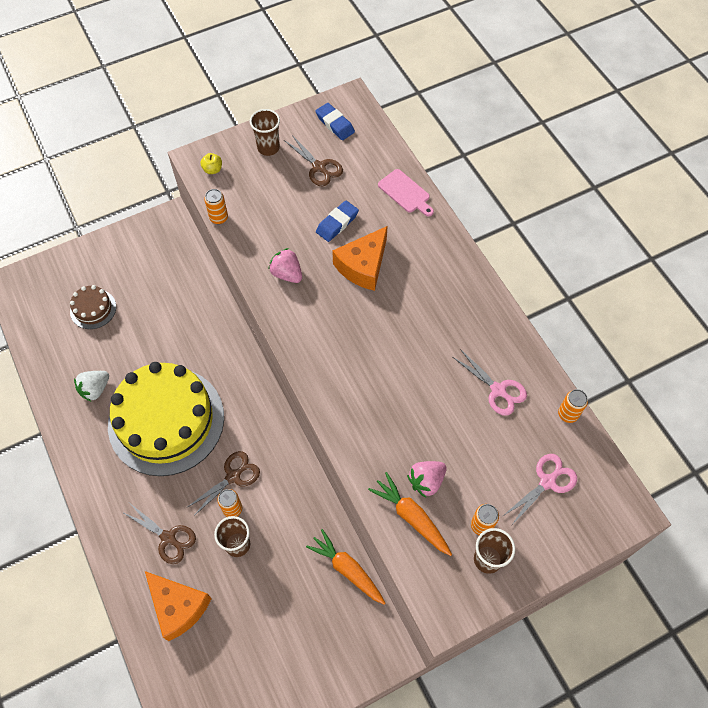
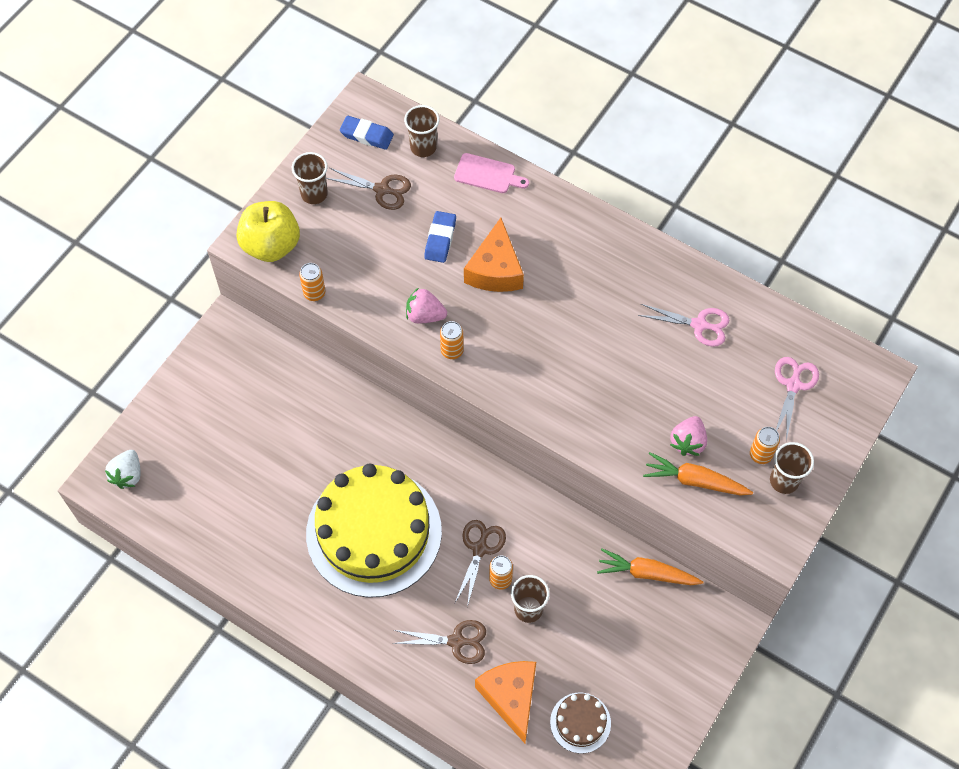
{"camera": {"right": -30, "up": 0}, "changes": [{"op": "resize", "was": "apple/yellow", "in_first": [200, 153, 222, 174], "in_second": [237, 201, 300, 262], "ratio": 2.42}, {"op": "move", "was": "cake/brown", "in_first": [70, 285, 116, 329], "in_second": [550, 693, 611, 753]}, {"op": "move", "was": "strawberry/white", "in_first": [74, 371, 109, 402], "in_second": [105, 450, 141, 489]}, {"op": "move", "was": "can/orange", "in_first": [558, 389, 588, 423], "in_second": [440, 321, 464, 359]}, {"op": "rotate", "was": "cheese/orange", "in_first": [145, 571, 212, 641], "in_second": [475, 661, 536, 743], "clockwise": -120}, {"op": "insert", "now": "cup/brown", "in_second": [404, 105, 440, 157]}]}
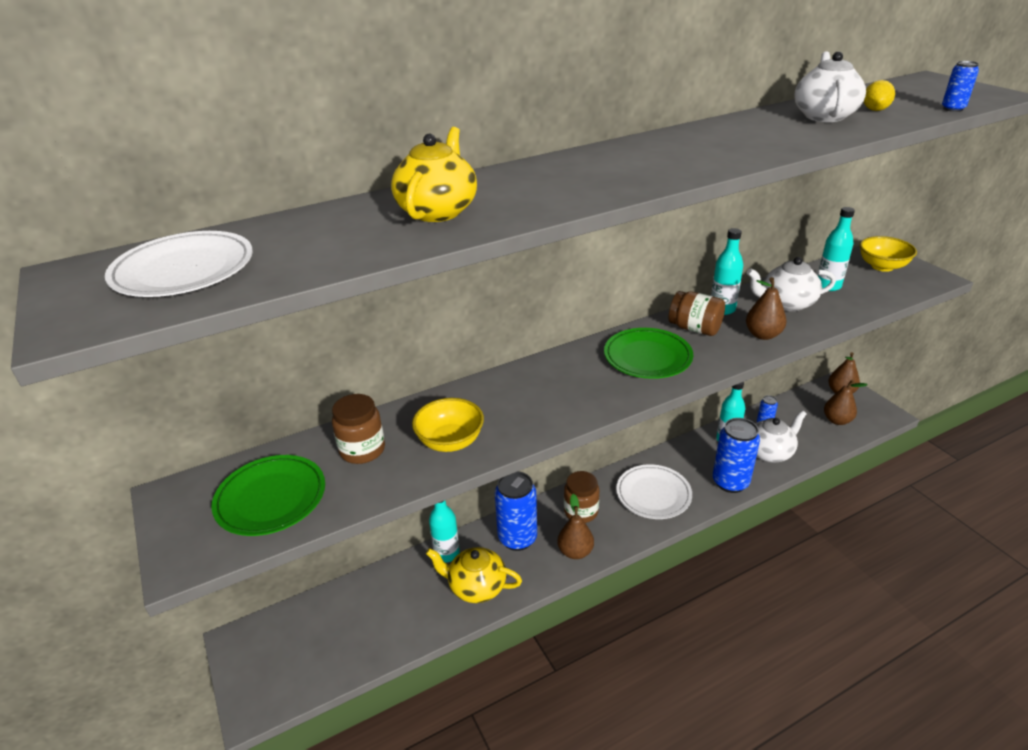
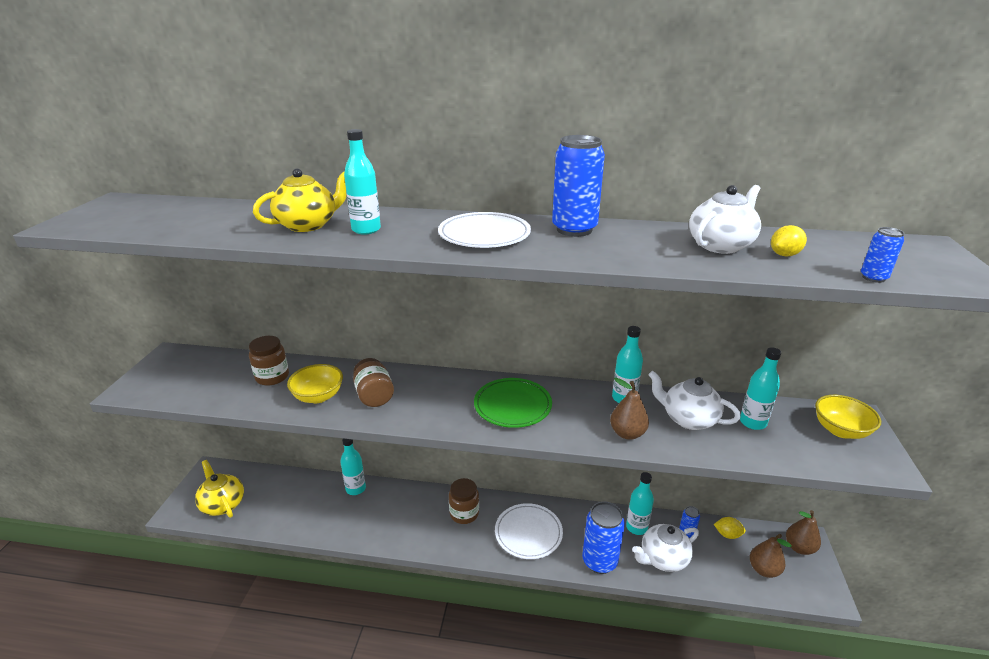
{"camera": {"right": 35, "up": -5}, "changes": [{"op": "move", "was": "plate/white", "in_first": [105, 231, 253, 297], "in_second": [438, 212, 531, 248]}, {"op": "move", "was": "jar/brown", "in_first": [669, 291, 725, 336], "in_second": [353, 358, 394, 407]}, {"op": "rotate", "was": "teapot/white", "in_first": [755, 410, 807, 462], "in_second": [632, 524, 699, 572], "clockwise": 150}, {"op": "delete", "was": "plate/green", "in_first": [211, 455, 325, 536]}, {"op": "move", "was": "can/blue", "in_first": [495, 471, 537, 551], "in_second": [552, 135, 605, 237]}, {"op": "delete", "was": "pear/brown", "in_first": [557, 494, 594, 559]}, {"op": "move", "was": "teapot/yellow", "in_first": [426, 547, 522, 603], "in_second": [195, 460, 244, 518]}, {"op": "insert", "now": "bottle/turquoise", "in_second": [344, 129, 381, 234]}, {"op": "insert", "now": "lemon/yellow", "in_second": [714, 517, 746, 539]}]}
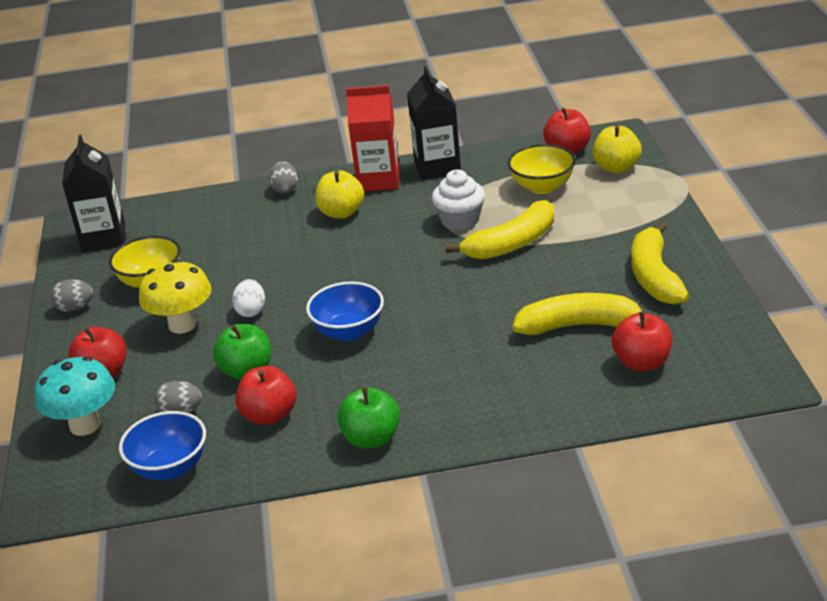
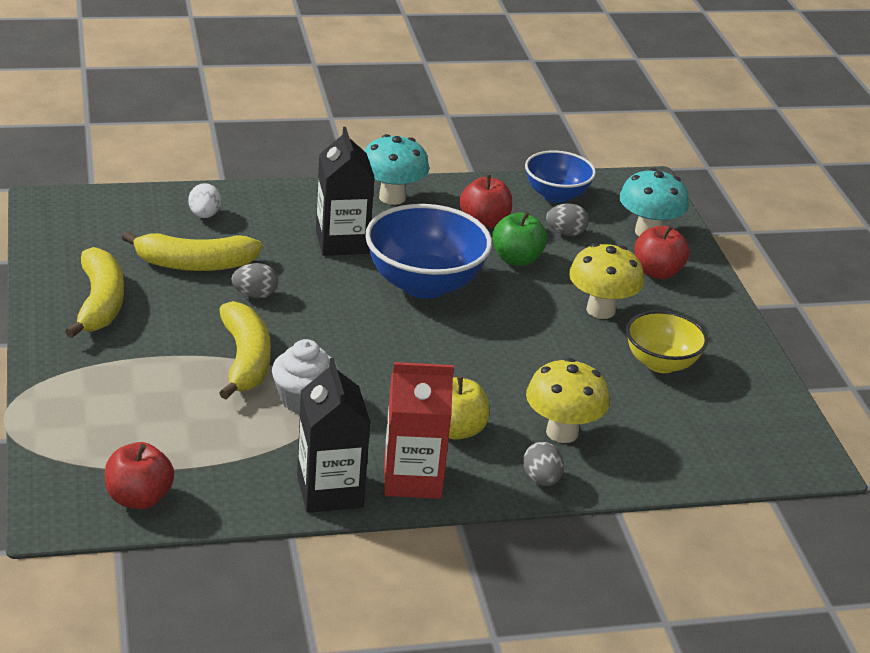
{"camera": {"right": 170, "up": 0}, "changes": [{"op": "delete", "was": "apple/yellow", "in_first": [593, 125, 642, 173]}, {"op": "move", "was": "carton/black", "in_first": [62, 135, 125, 252], "in_second": [316, 127, 374, 256]}, {"op": "delete", "was": "bowl/yellow", "in_first": [508, 144, 576, 194]}, {"op": "rotate", "was": "banana/yellow", "in_first": [446, 200, 554, 260], "in_second": [219, 301, 271, 399], "clockwise": 120}, {"op": "move", "was": "egg/grey", "in_first": [50, 279, 93, 312], "in_second": [231, 263, 278, 298]}, {"op": "move", "was": "egg/white", "in_first": [232, 279, 265, 317], "in_second": [188, 183, 221, 218]}, {"op": "resize", "was": "bowl/blue", "in_first": [306, 281, 384, 341], "in_second": [365, 204, 492, 299], "ratio": 1.62}, {"op": "delete", "was": "apple/red", "in_first": [612, 311, 672, 371]}, {"op": "replace", "was": "apple/green", "now": "mushroom/turquoise", "in_first": [337, 387, 400, 449], "in_second": [365, 134, 429, 205]}, {"op": "insert", "now": "mushroom/yellow", "in_second": [526, 358, 610, 443]}]}
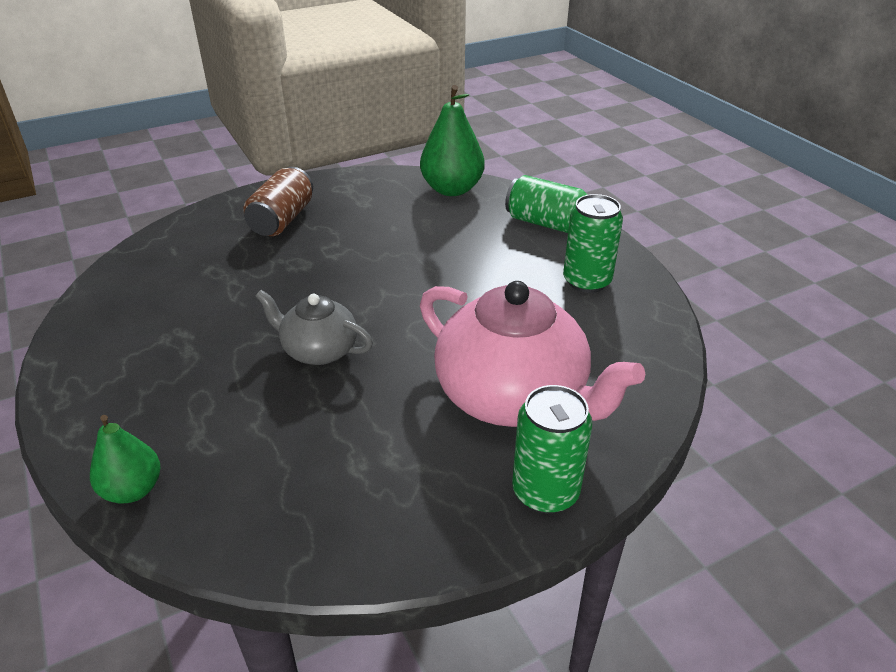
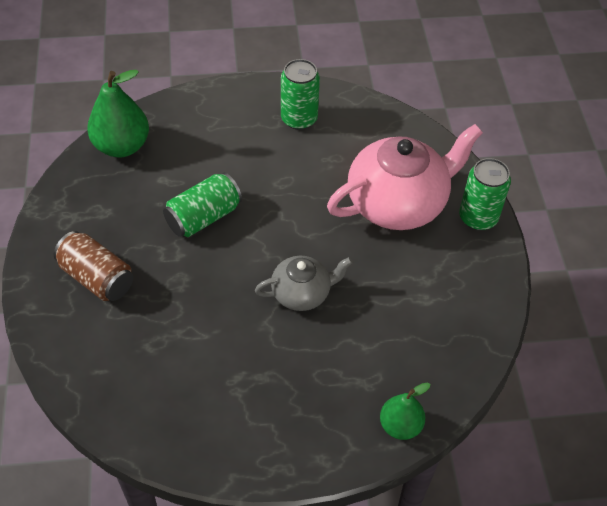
{"camera": {"right": -70, "up": 15}, "changes": [{"op": "move", "was": "can/green", "in_first": [505, 175, 588, 233], "in_second": [163, 173, 242, 237]}, {"op": "rotate", "was": "teapot/grey", "in_first": [255, 290, 373, 365], "in_second": [255, 256, 353, 311], "clockwise": -150}]}
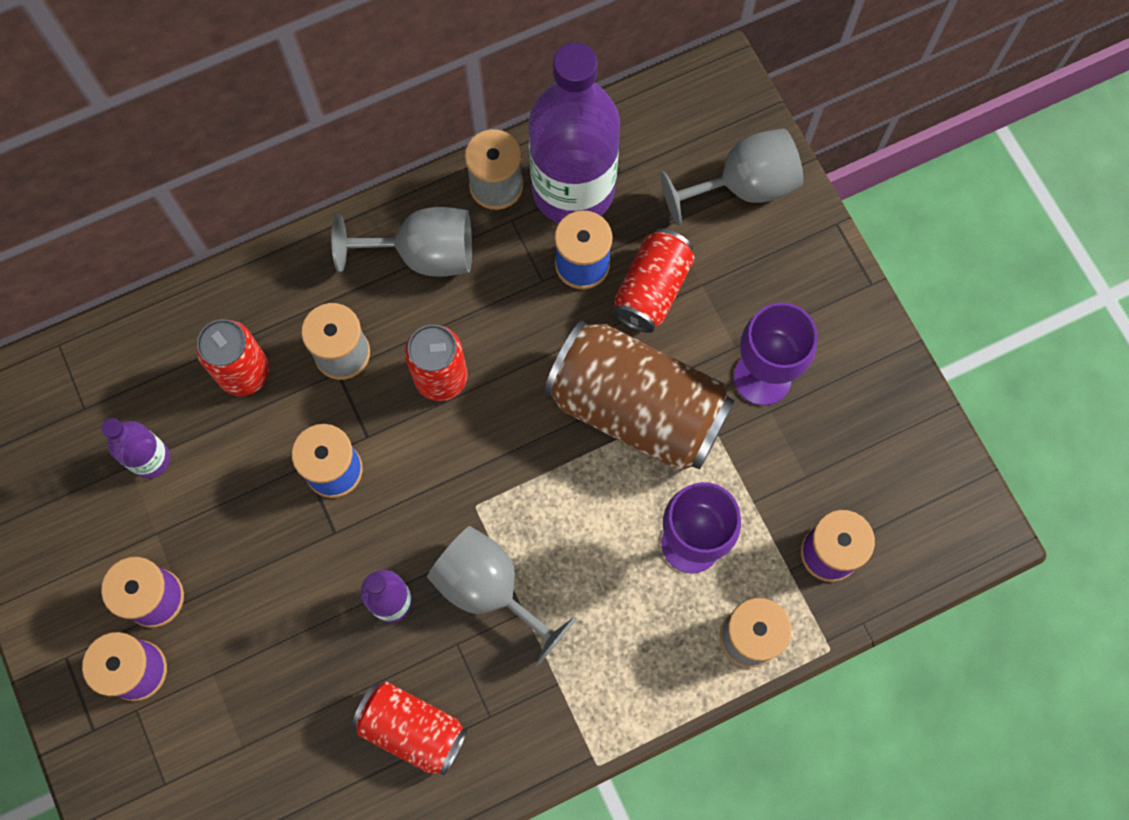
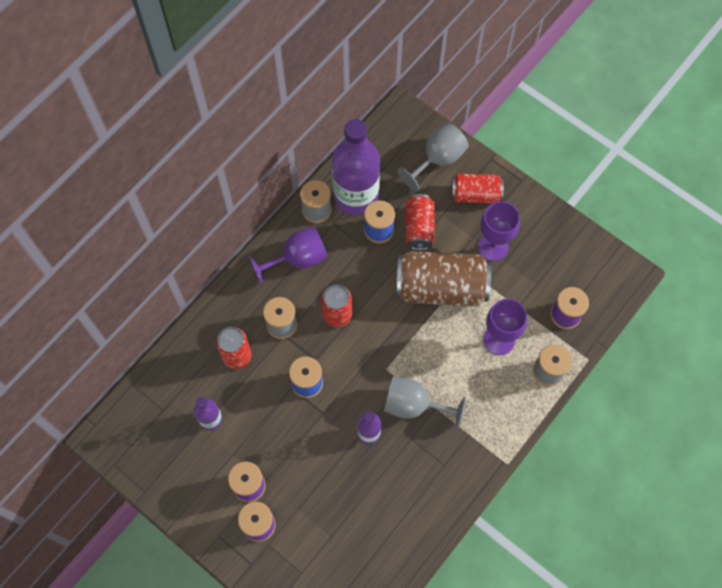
{"camera": {"right": -25, "up": -5}, "changes": [{"op": "recolor", "was": "goblet/grey", "now": "goblet/purple", "in_first": [331, 207, 472, 277], "in_second": [249, 226, 328, 285]}, {"op": "move", "was": "can/red", "in_first": [352, 682, 468, 776], "in_second": [451, 174, 504, 203]}]}
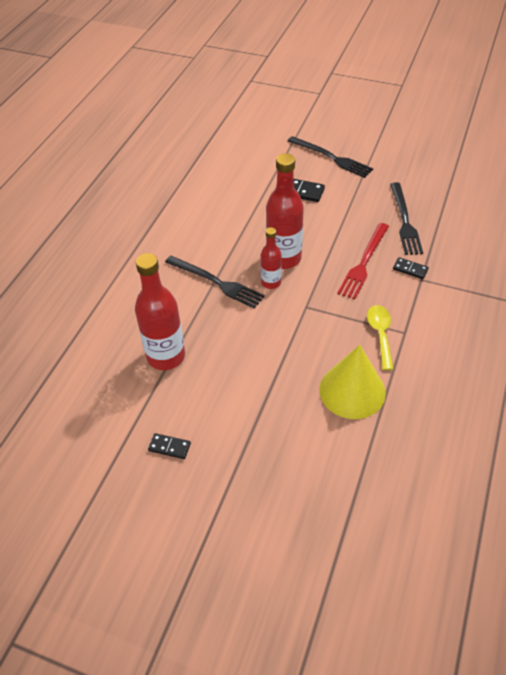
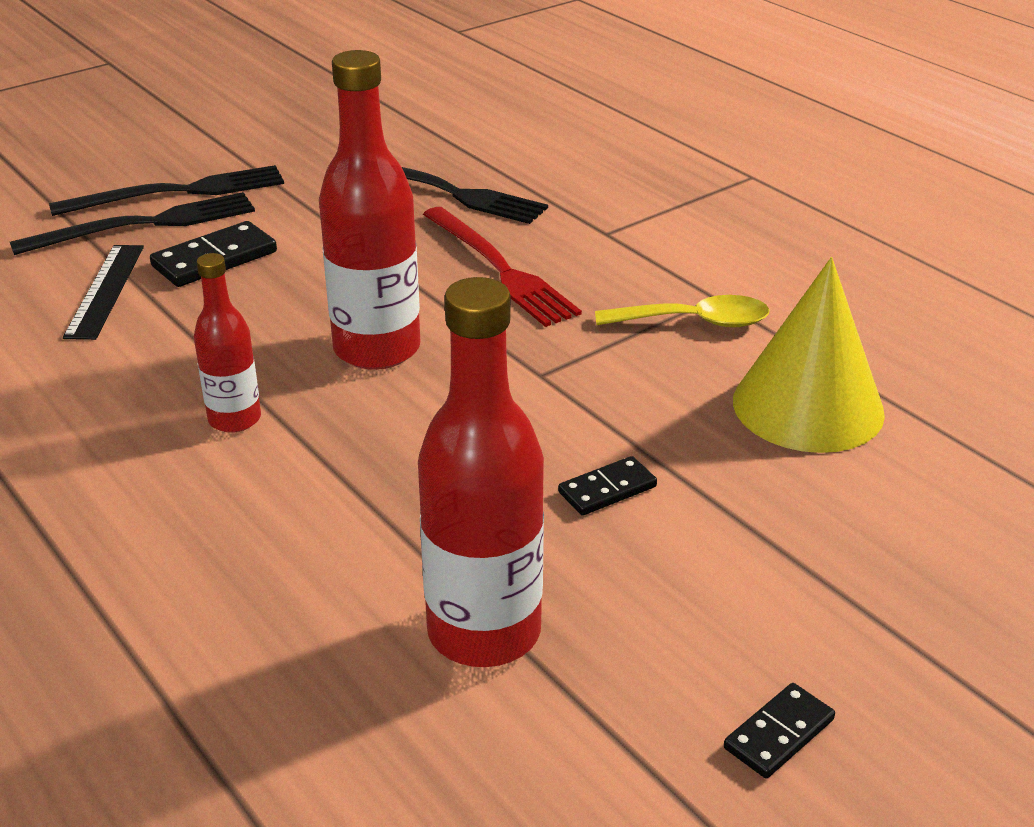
{"camera": {"right": -60, "up": -15}, "changes": [{"op": "move", "was": "bottle/red", "in_first": [261, 227, 282, 289], "in_second": [194, 253, 261, 433]}, {"op": "move", "was": "fork/black", "in_first": [165, 256, 265, 309], "in_second": [10, 192, 255, 255]}, {"op": "move", "was": "domino/black", "in_first": [393, 257, 429, 279], "in_second": [558, 456, 657, 516]}, {"op": "rotate", "was": "spoon/yellow", "in_first": [367, 305, 394, 370], "in_second": [595, 295, 770, 328], "clockwise": 150}, {"op": "insert", "now": "ruler/black", "in_second": [63, 245, 144, 340]}]}
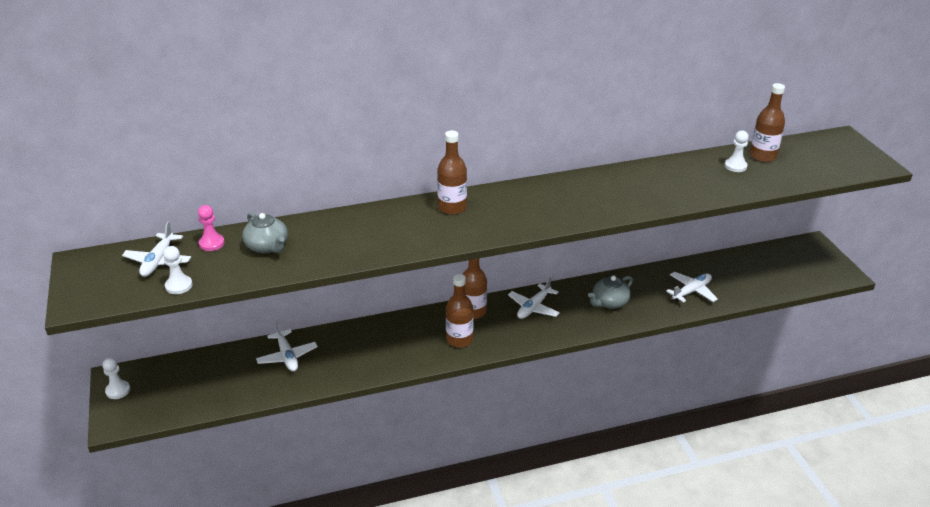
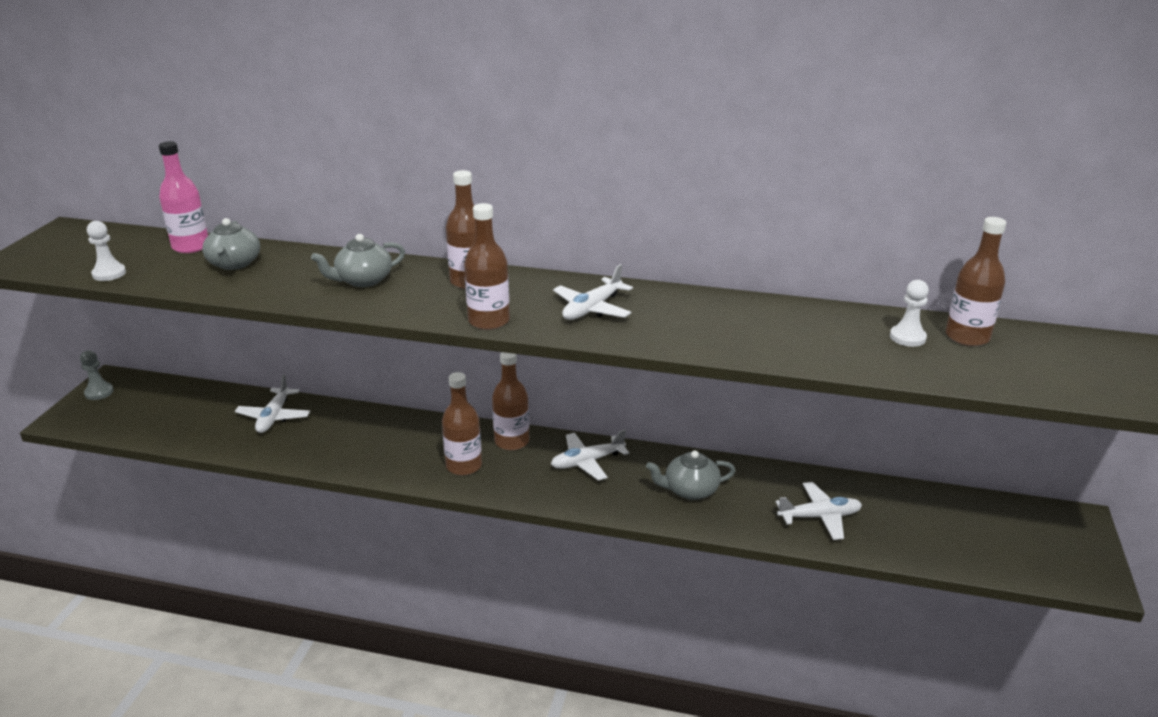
{"camera": {"right": 30, "up": -5}, "changes": [{"op": "replace", "was": "pawn/pink", "now": "bottle/pink", "in_first": [198, 205, 225, 251], "in_second": [159, 141, 208, 253]}, {"op": "move", "was": "plane/white", "in_first": [122, 221, 191, 277], "in_second": [553, 264, 633, 320]}, {"op": "recolor", "was": "pawn/white", "now": "pawn/grey", "in_first": [102, 358, 130, 399], "in_second": [80, 351, 114, 400]}, {"op": "insert", "now": "bottle/brown", "in_second": [464, 203, 510, 330]}, {"op": "insert", "now": "teapot/grey", "in_second": [311, 234, 405, 287]}]}
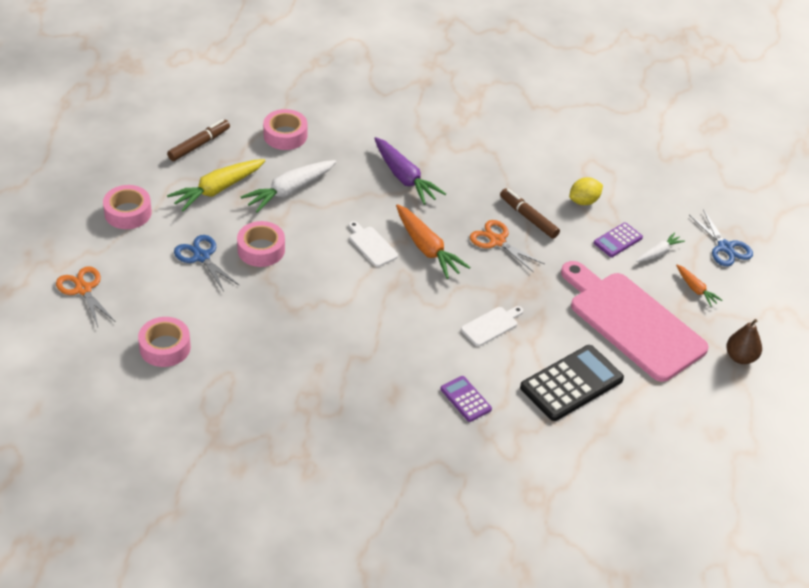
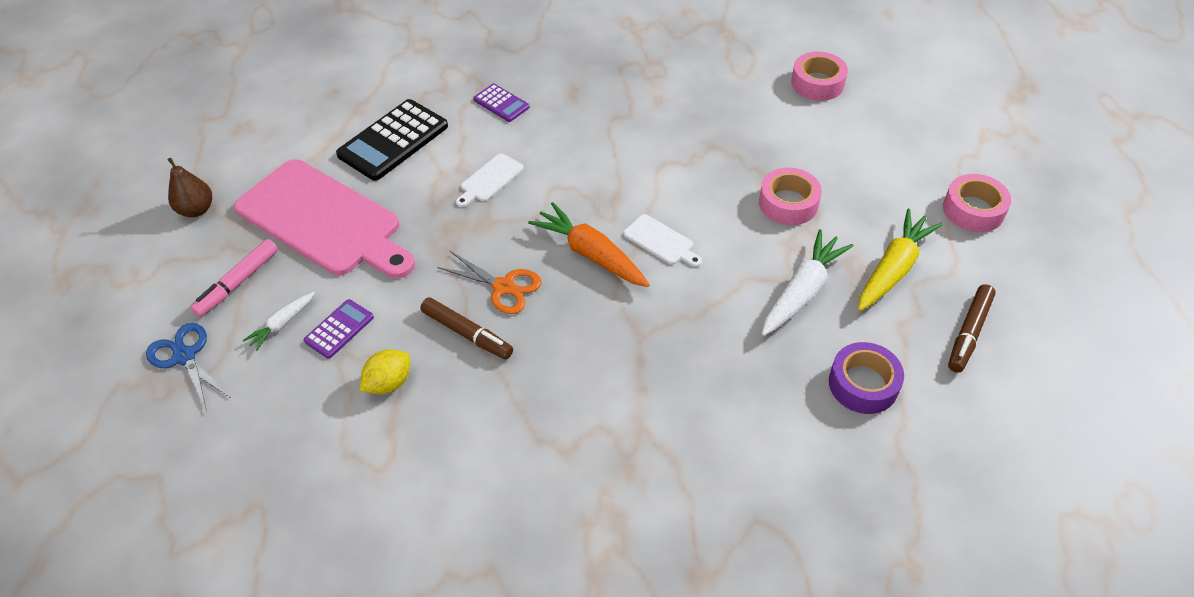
{"camera": {"right": 170, "up": 5}, "changes": [{"op": "recolor", "was": "tape/pink", "now": "tape/purple", "in_first": [263, 109, 307, 150], "in_second": [829, 342, 904, 414]}, {"op": "delete", "was": "carrot/purple", "in_first": [374, 137, 446, 205]}, {"op": "delete", "was": "scissors/blue", "in_first": [174, 235, 240, 292]}, {"op": "replace", "was": "carrot/orange", "now": "marker/pink", "in_first": [676, 264, 723, 307], "in_second": [191, 239, 278, 317]}, {"op": "delete", "was": "scissors/orange", "in_first": [56, 266, 116, 327]}]}
